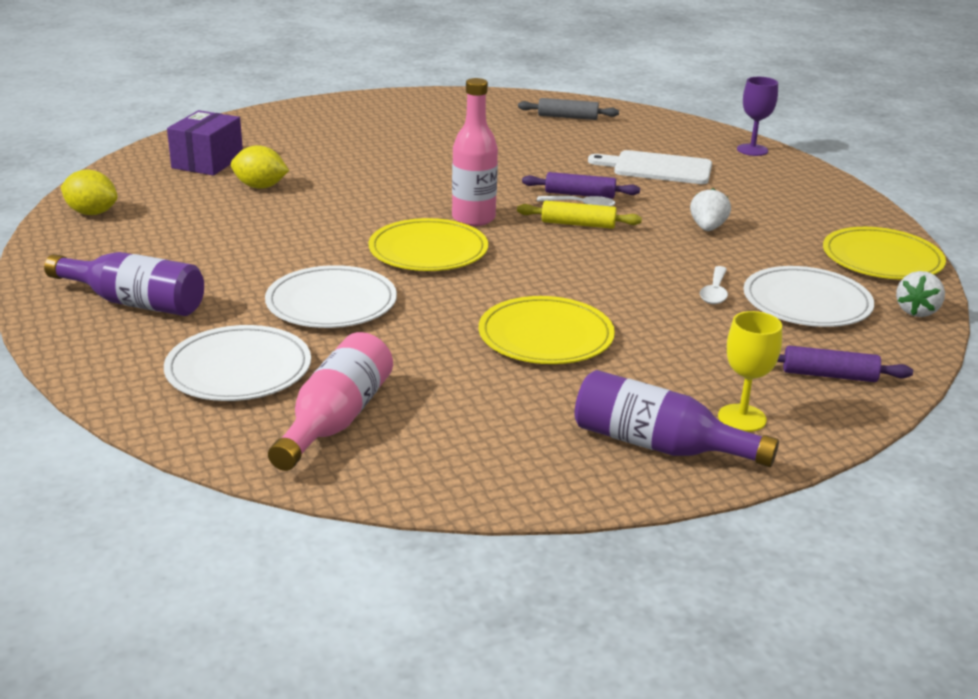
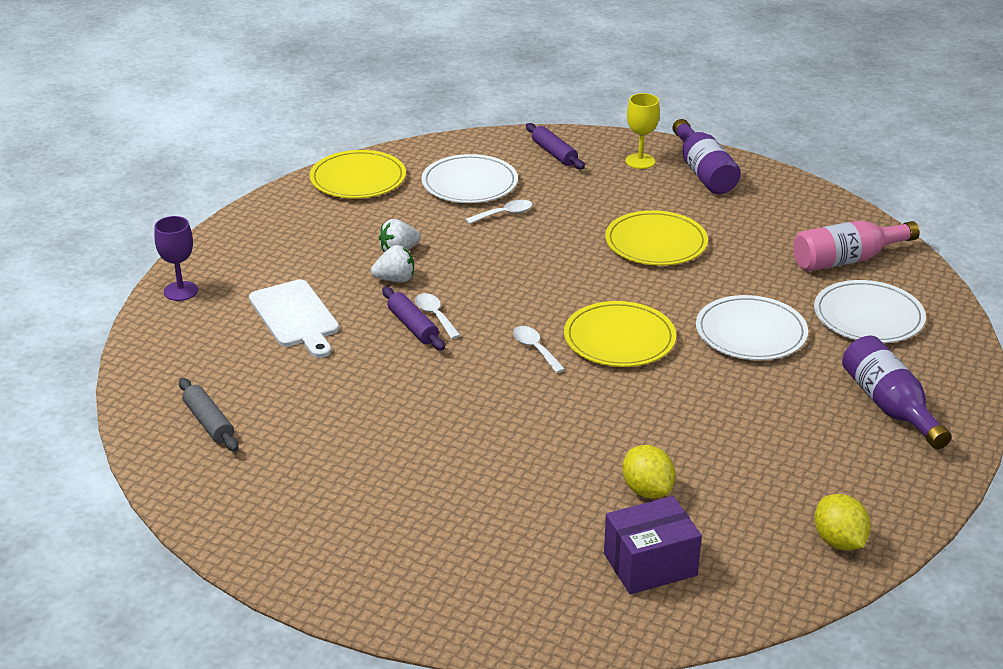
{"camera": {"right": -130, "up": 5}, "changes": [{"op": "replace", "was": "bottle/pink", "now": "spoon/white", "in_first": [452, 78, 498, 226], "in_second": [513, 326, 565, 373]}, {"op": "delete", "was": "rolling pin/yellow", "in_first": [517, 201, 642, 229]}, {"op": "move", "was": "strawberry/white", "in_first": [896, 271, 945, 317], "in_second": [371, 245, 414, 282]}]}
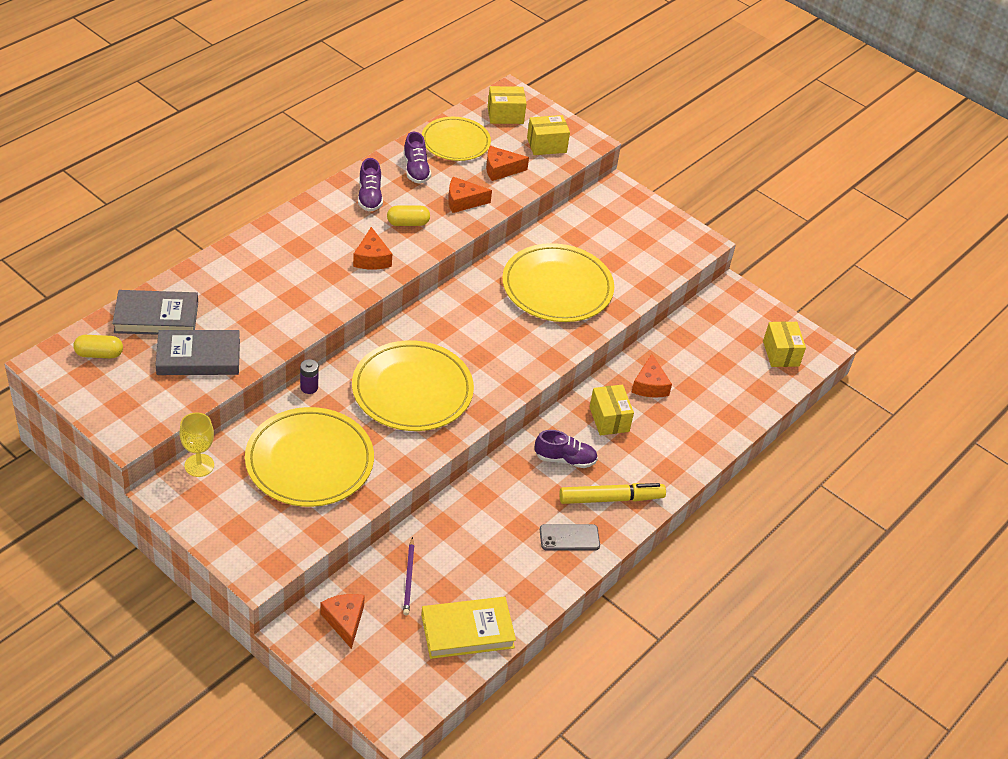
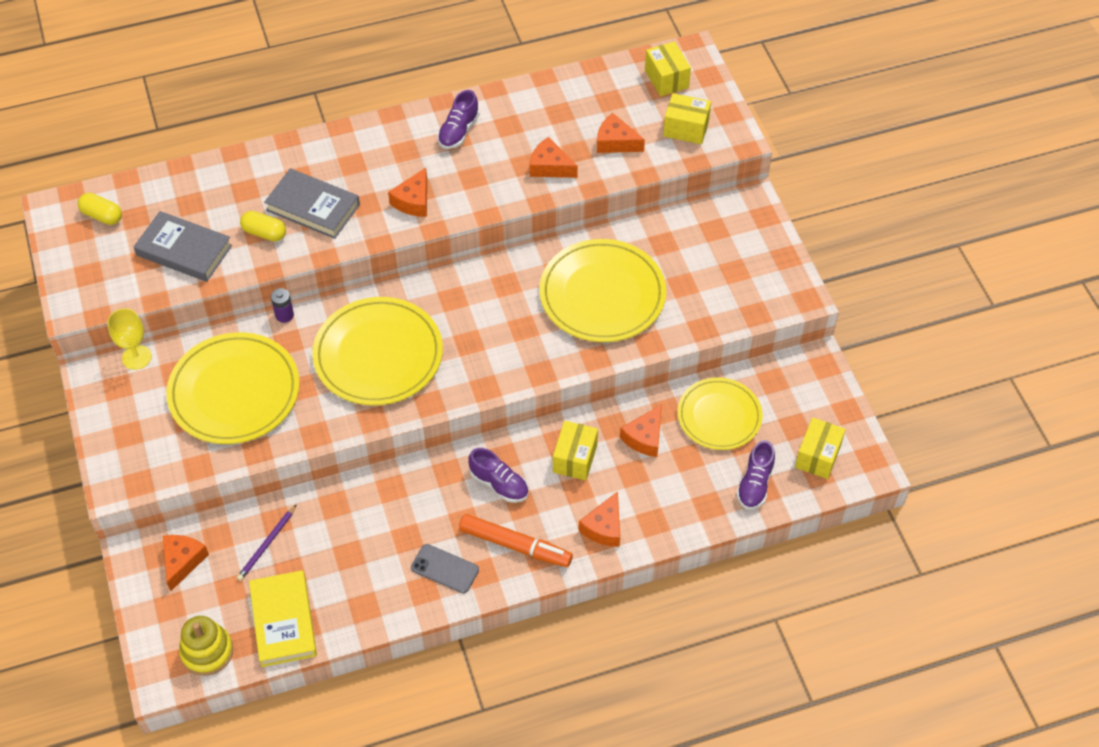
{"camera": {"right": 35, "up": 10}, "changes": [{"op": "rotate", "was": "box/yellow", "in_first": [488, 86, 527, 124], "in_second": [645, 41, 691, 97], "clockwise": 45}, {"op": "move", "was": "plate/yellow", "in_first": [421, 117, 491, 161], "in_second": [677, 378, 763, 450]}, {"op": "move", "was": "shoe/purple", "in_first": [403, 132, 431, 184], "in_second": [736, 440, 775, 509]}, {"op": "move", "was": "capsule/yellow", "in_first": [387, 205, 430, 226], "in_second": [240, 211, 286, 242]}, {"op": "move", "was": "book/grey", "in_first": [112, 290, 198, 335], "in_second": [264, 168, 360, 239]}, {"op": "recolor", "was": "marker/yellow", "now": "marker/orange", "in_first": [559, 483, 666, 504], "in_second": [459, 514, 573, 567]}, {"op": "rotate", "was": "book/yellow", "in_first": [421, 597, 516, 659], "in_second": [249, 570, 317, 667], "clockwise": 60}, {"op": "insert", "now": "cheese/orange", "in_second": [578, 491, 620, 547]}, {"op": "insert", "now": "stacking toy/yellow", "in_second": [179, 616, 233, 676]}]}
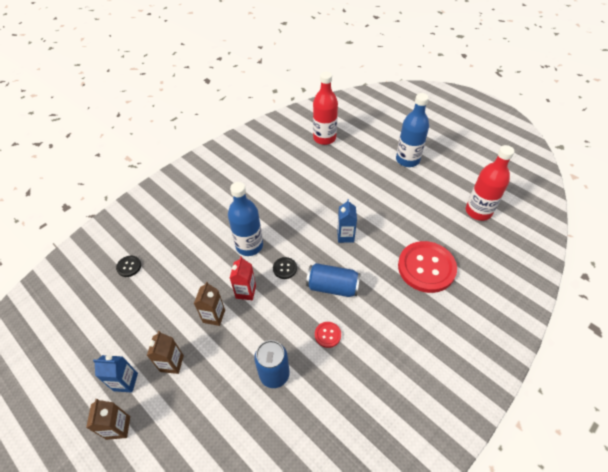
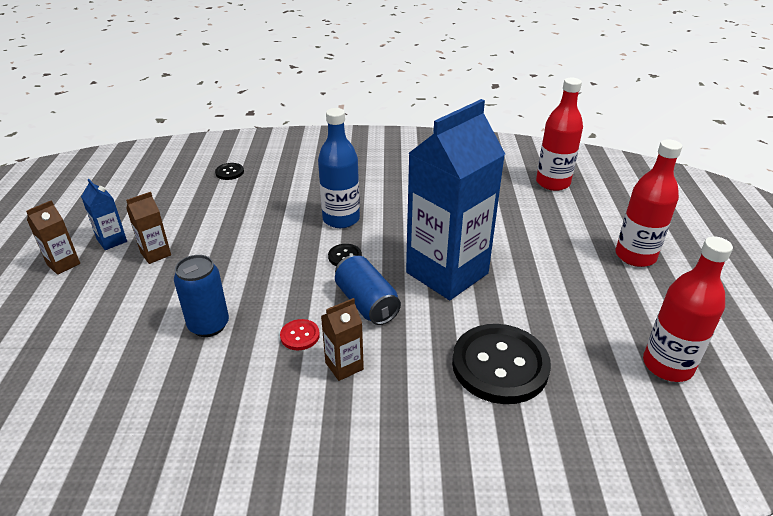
{"camera": {"right": 45, "up": -15}, "changes": [{"op": "recolor", "was": "bottle/blue", "now": "bottle/red", "in_first": [396, 93, 429, 167], "in_second": [616, 139, 682, 267]}, {"op": "resize", "was": "carton/blue", "in_first": [337, 199, 357, 243], "in_second": [406, 99, 505, 300], "ratio": 2.45}, {"op": "recolor", "was": "button/red", "now": "button/black", "in_first": [398, 241, 457, 293], "in_second": [452, 324, 551, 404]}, {"op": "delete", "was": "carton/red", "in_first": [230, 256, 256, 300]}, {"op": "move", "was": "carton/brown", "in_first": [194, 282, 225, 326], "in_second": [321, 298, 364, 381]}]}
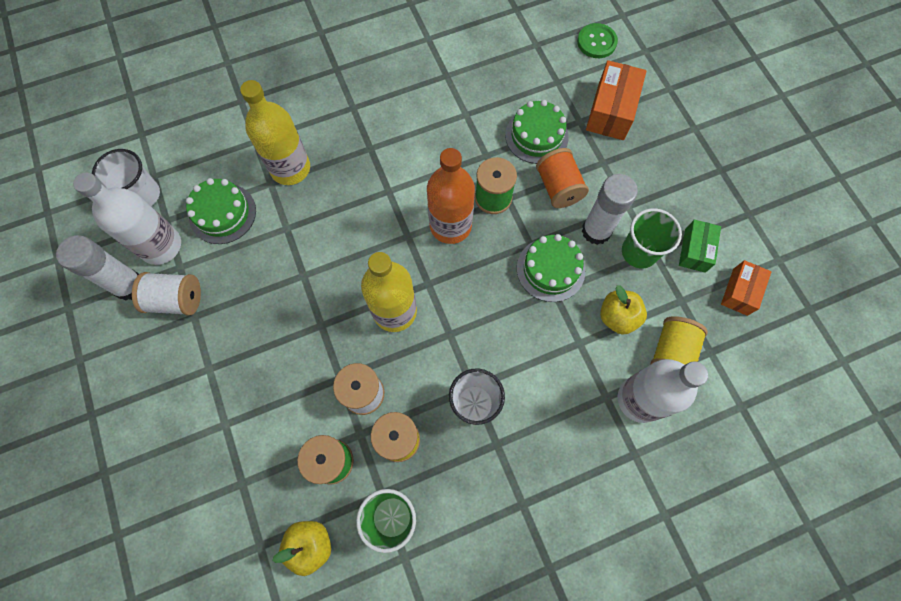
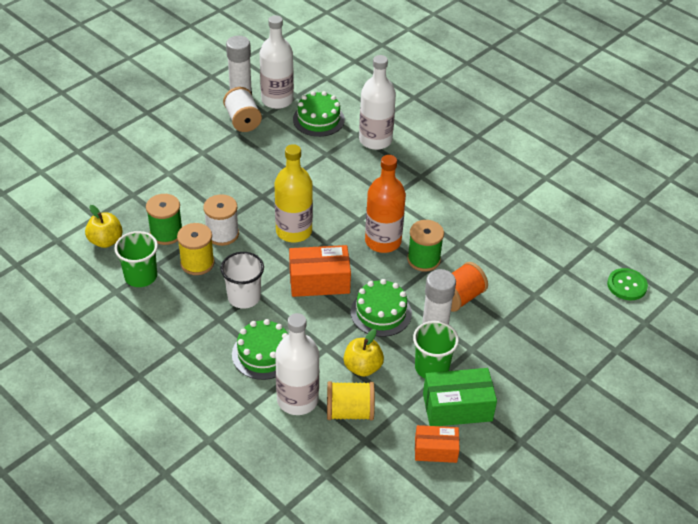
{"camera": {"right": 65, "up": -25}, "changes": [{"op": "move", "was": "box/orange", "in_first": [586, 60, 647, 140], "in_second": [289, 245, 351, 297]}, {"op": "recolor", "was": "bottle/yellow", "now": "bottle/white", "in_first": [240, 80, 310, 185], "in_second": [359, 55, 396, 150]}, {"op": "move", "was": "cake/green", "in_first": [505, 100, 569, 164], "in_second": [232, 319, 288, 380]}, {"op": "delete", "was": "cup/white", "in_first": [92, 149, 160, 206]}, {"op": "resize", "was": "box/green", "in_first": [679, 220, 721, 273], "in_second": [423, 368, 497, 426], "ratio": 1.57}]}
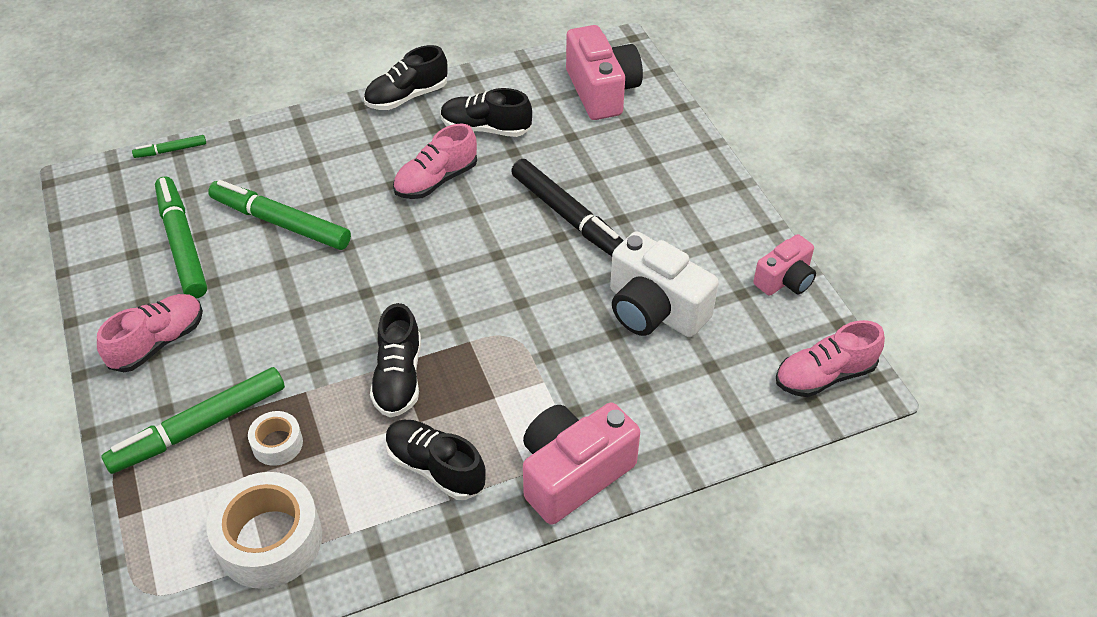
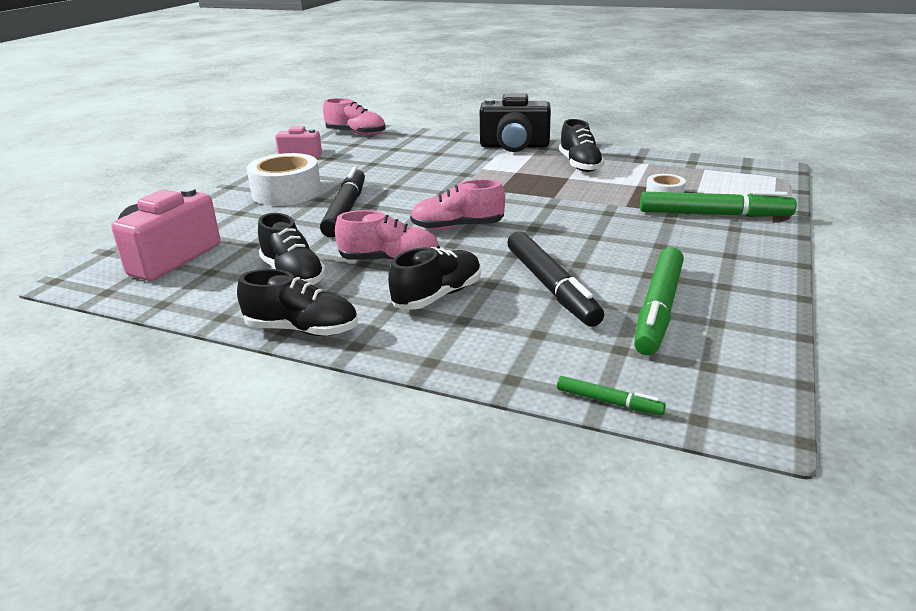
{"camera": {"right": -135, "up": -20}, "changes": [{"op": "recolor", "was": "marker/green", "now": "marker/black", "in_first": [208, 180, 351, 250], "in_second": [507, 231, 604, 327]}, {"op": "delete", "was": "camera/white", "in_first": [610, 231, 719, 337]}, {"op": "move", "was": "shoe/pink", "in_first": [97, 294, 203, 372], "in_second": [410, 179, 505, 230]}, {"op": "move", "was": "shoe/black", "in_first": [370, 303, 421, 418], "in_second": [388, 247, 481, 310]}, {"op": "recolor", "was": "camera/pink", "now": "camera/black", "in_first": [523, 403, 640, 525], "in_second": [480, 93, 551, 152]}, {"op": "move", "was": "tape/white", "in_first": [206, 472, 322, 589], "in_second": [247, 153, 321, 206]}]}
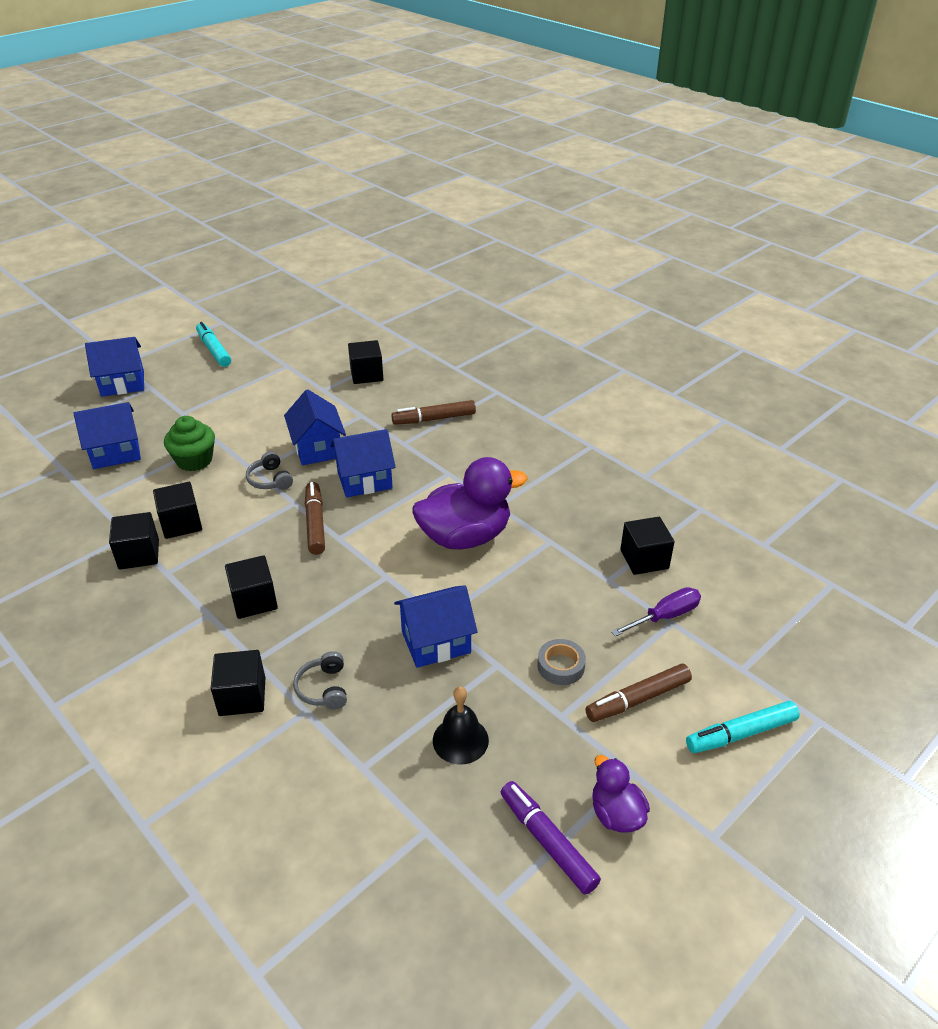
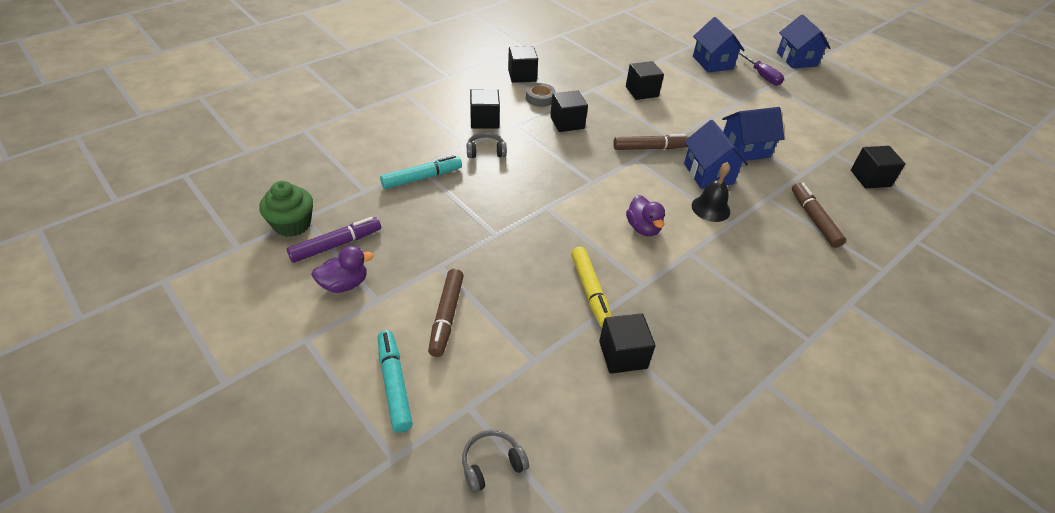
{"camera": {"right": 90, "up": 5}, "changes": [{"op": "move", "was": "marker/turquoise", "in_first": [196, 322, 231, 367], "in_second": [380, 155, 462, 189]}, {"op": "move", "was": "cupcake/green", "in_first": [164, 416, 215, 471], "in_second": [259, 181, 313, 237]}, {"op": "move", "was": "headphones/grey", "in_first": [246, 451, 293, 490], "in_second": [462, 430, 529, 493]}, {"op": "resize", "was": "duck/purple", "in_first": [412, 457, 527, 549], "in_second": [626, 195, 665, 236], "ratio": 0.52}, {"op": "move", "was": "cube/black", "in_first": [109, 512, 159, 570], "in_second": [508, 46, 538, 83]}, {"op": "delete", "was": "house/blue", "in_first": [394, 585, 477, 668]}, {"op": "move", "was": "screwdriver/purple", "in_first": [611, 587, 701, 637], "in_second": [739, 51, 784, 86]}, {"op": "move", "was": "tape/grey", "in_first": [537, 639, 586, 685], "in_second": [526, 83, 555, 107]}, {"op": "rotate", "was": "marker/brown", "in_first": [585, 664, 692, 722], "in_second": [428, 269, 464, 357], "clockwise": -150}, {"op": "move", "was": "bell/black", "in_first": [433, 686, 489, 765], "in_second": [692, 162, 730, 222]}, {"op": "insert", "now": "marker/yellow", "in_second": [571, 247, 612, 327]}]}
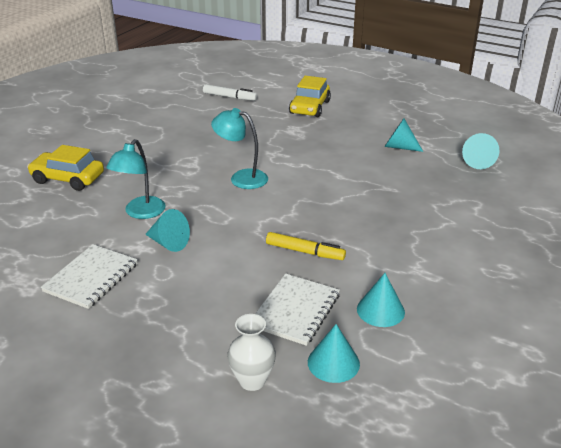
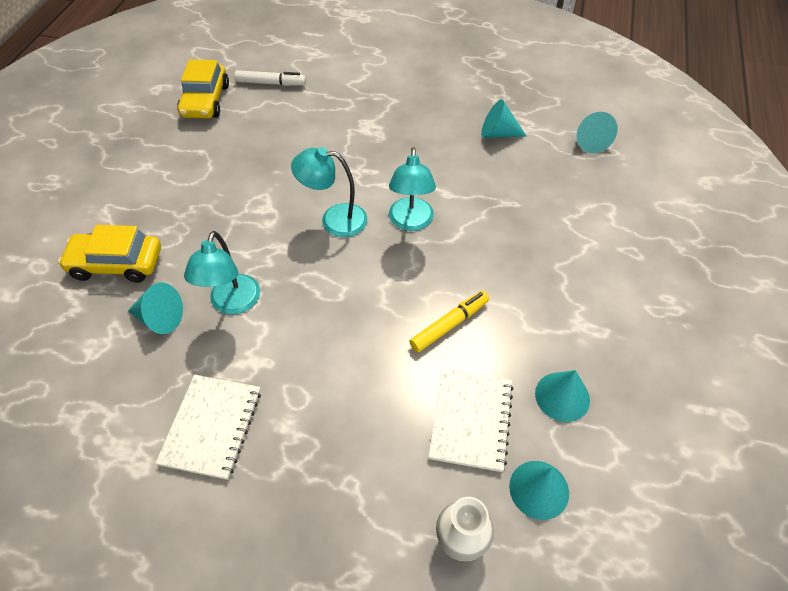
{"camera": {"right": -15, "up": 20}, "changes": [{"op": "move", "was": "car/yellow", "in_first": [289, 76, 331, 117], "in_second": [177, 59, 229, 119]}, {"op": "move", "was": "cone/turquoise", "in_first": [145, 209, 190, 252], "in_second": [128, 283, 183, 334]}, {"op": "rotate", "was": "marker/yellow", "in_first": [266, 232, 346, 260], "in_second": [409, 291, 489, 352], "clockwise": -45}, {"op": "insert", "now": "lamp/turquoise", "in_second": [389, 147, 436, 231]}]}
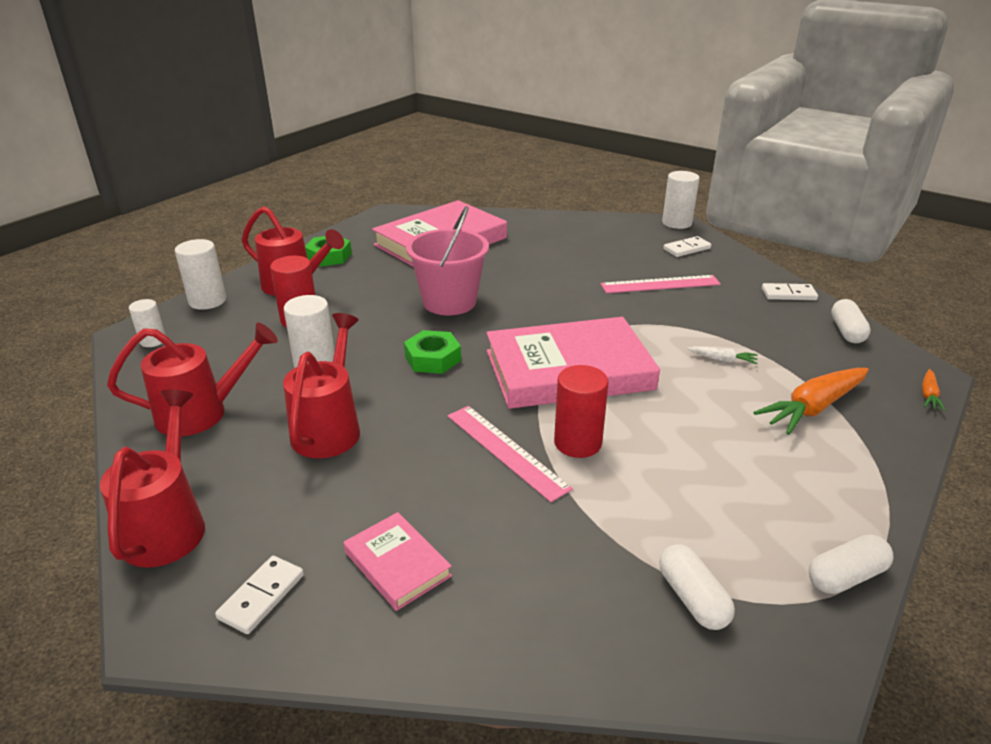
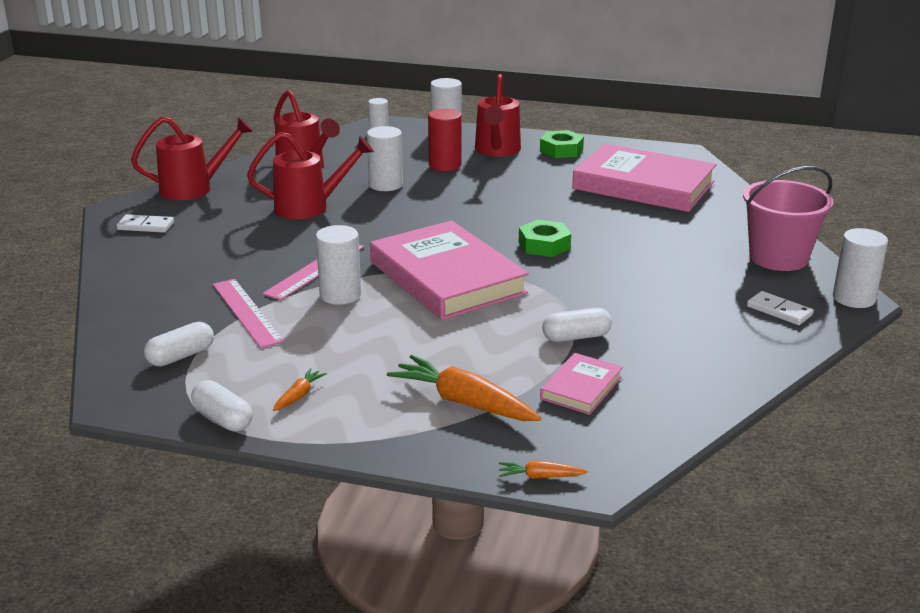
{"camera": {"right": 70, "up": -5}, "changes": [{"op": "move", "was": "bucket/pink", "in_first": [406, 206, 489, 315], "in_second": [743, 166, 833, 271]}, {"op": "move", "was": "ruler/pink", "in_first": [601, 275, 721, 293], "in_second": [213, 279, 284, 348]}, {"op": "delete", "was": "domino/white", "in_first": [762, 283, 818, 300]}, {"op": "move", "was": "capsule/white", "in_first": [831, 299, 871, 343], "in_second": [542, 308, 612, 342]}, {"op": "move", "was": "nut/green", "in_first": [404, 330, 461, 374], "in_second": [519, 220, 571, 257]}, {"op": "delete", "was": "carrot/white", "in_first": [687, 346, 757, 364]}, {"op": "recolor", "was": "cylinder/red", "now": "cylinder/white", "in_first": [554, 365, 608, 458], "in_second": [316, 225, 361, 305]}, {"op": "move", "was": "book/pink", "in_first": [344, 512, 452, 611], "in_second": [540, 353, 623, 415]}, {"op": "insert", "now": "carrot/orange", "in_second": [273, 368, 327, 411]}]}
